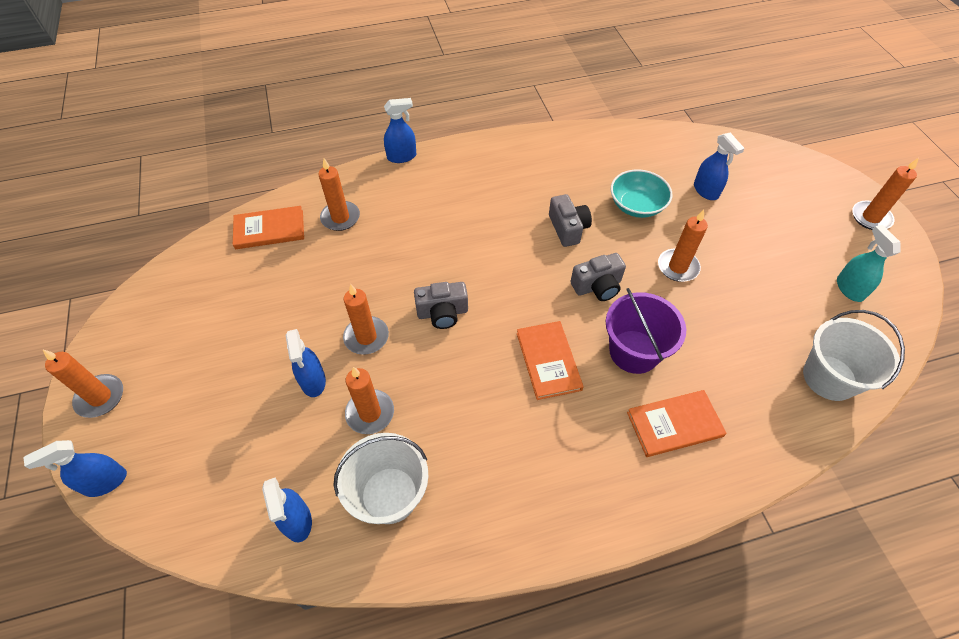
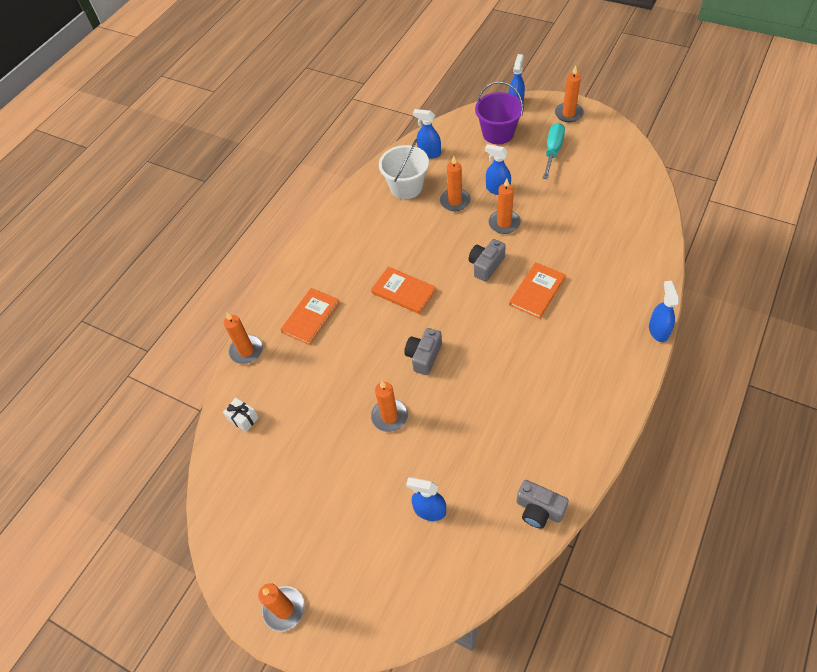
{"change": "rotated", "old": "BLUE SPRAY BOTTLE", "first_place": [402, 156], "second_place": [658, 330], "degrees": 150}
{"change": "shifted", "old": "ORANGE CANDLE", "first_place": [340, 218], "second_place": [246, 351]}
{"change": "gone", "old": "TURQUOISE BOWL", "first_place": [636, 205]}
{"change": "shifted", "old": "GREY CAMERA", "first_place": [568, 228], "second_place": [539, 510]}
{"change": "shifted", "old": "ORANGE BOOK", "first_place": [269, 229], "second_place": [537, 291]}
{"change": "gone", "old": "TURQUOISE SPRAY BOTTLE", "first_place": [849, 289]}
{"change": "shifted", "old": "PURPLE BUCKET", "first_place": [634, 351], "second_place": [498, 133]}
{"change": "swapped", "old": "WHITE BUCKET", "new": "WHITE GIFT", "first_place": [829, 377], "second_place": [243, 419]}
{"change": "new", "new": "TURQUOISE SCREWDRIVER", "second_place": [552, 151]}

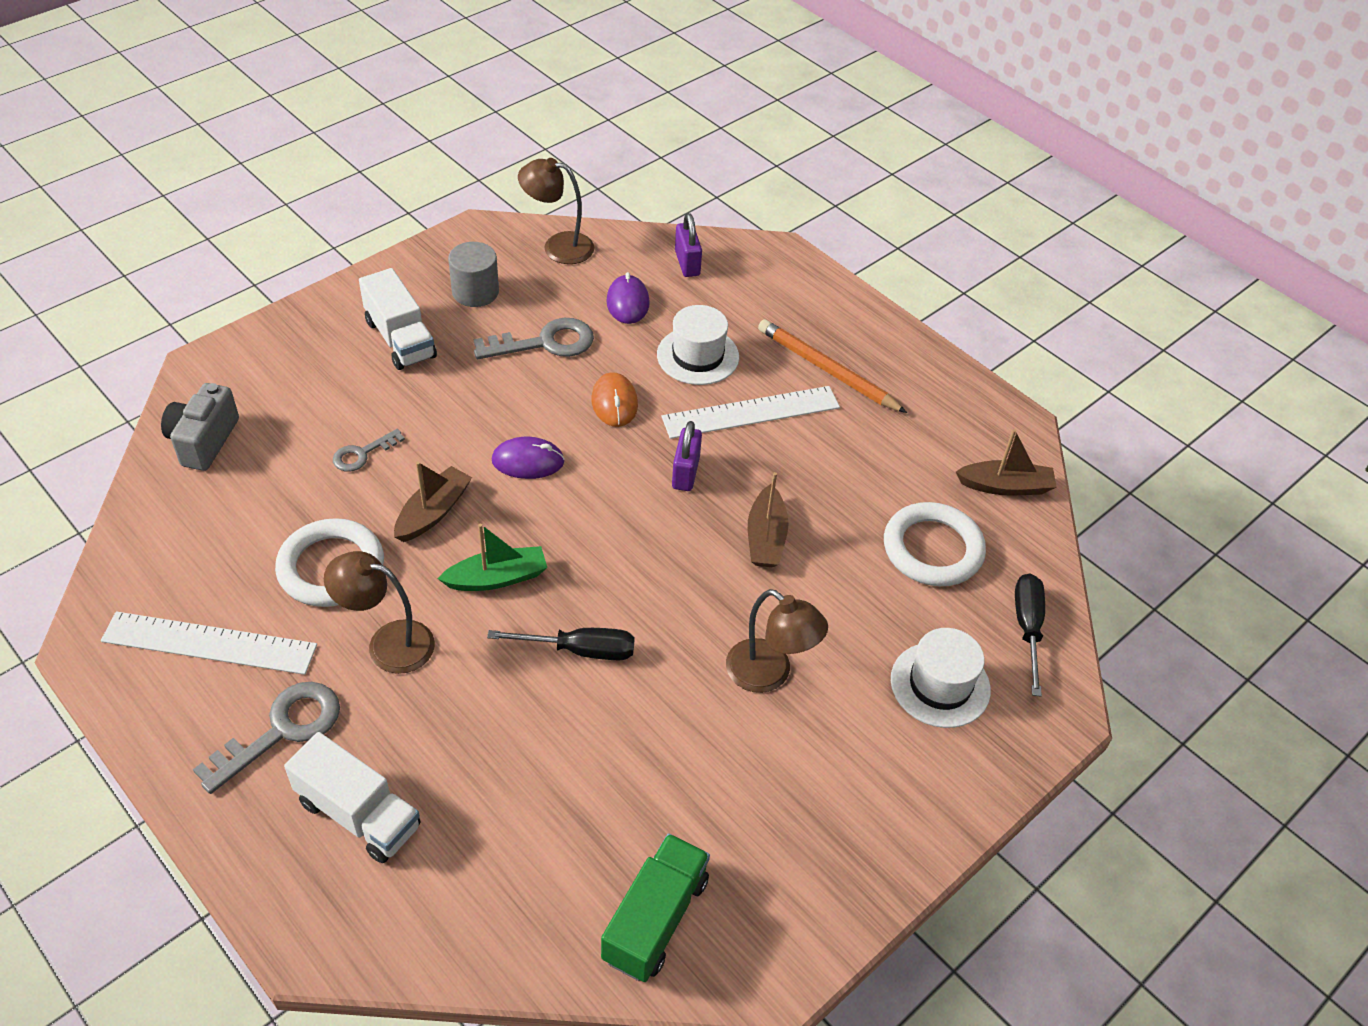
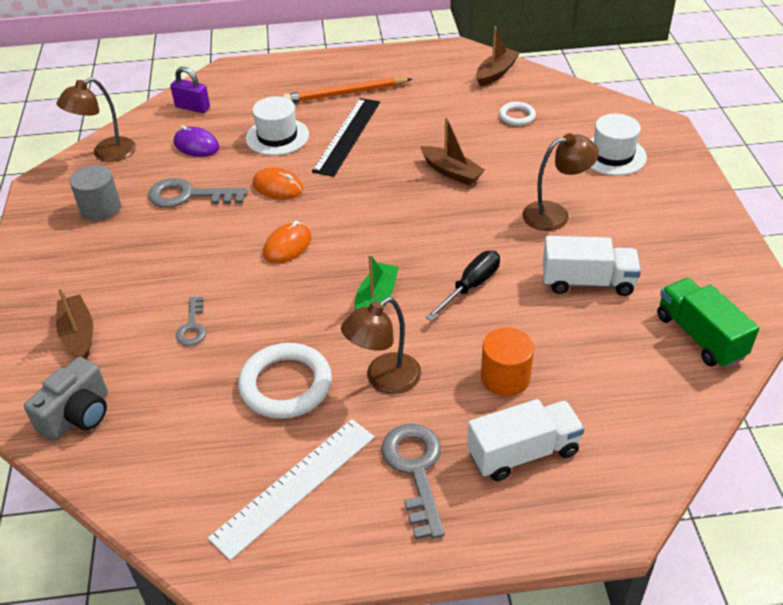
{"change": "shifted", "old": "WHITE TRUCK", "first_place": [400, 339], "second_place": [587, 282]}
{"change": "rotated", "old": "GREY KEY", "first_place": [545, 343], "second_place": [189, 195], "degrees": -105}
{"change": "rotated", "old": "GREY CAMERA", "first_place": [203, 441], "second_place": [78, 415], "degrees": -105}
{"change": "repainted", "old": "WHITE RULER", "new": "BLACK RULER", "first_place": [751, 412], "second_place": [347, 136]}
{"change": "gone", "old": "PURPLE PADLOCK", "first_place": [685, 472]}
{"change": "repainted", "old": "PURPLE MOUSE", "new": "ORANGE MOUSE", "first_place": [528, 461], "second_place": [287, 246]}
{"change": "shifted", "old": "BROWN BOAT", "first_place": [433, 512], "second_place": [78, 334]}
{"change": "scaled", "old": "WHITE RING", "first_place": [932, 549], "second_place": [517, 116], "factor": 0.53}
{"change": "gone", "old": "BLACK SCREWDRIVER", "first_place": [1027, 628]}
{"change": "new", "new": "ORANGE CYLINDER", "second_place": [505, 377]}

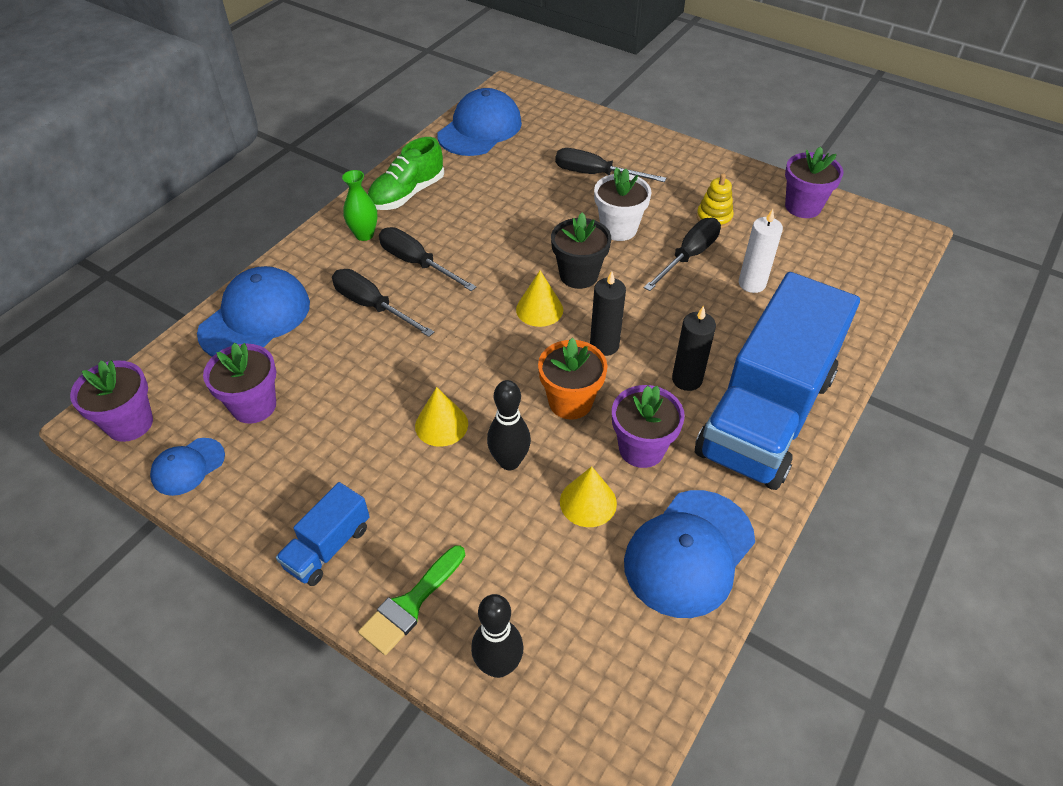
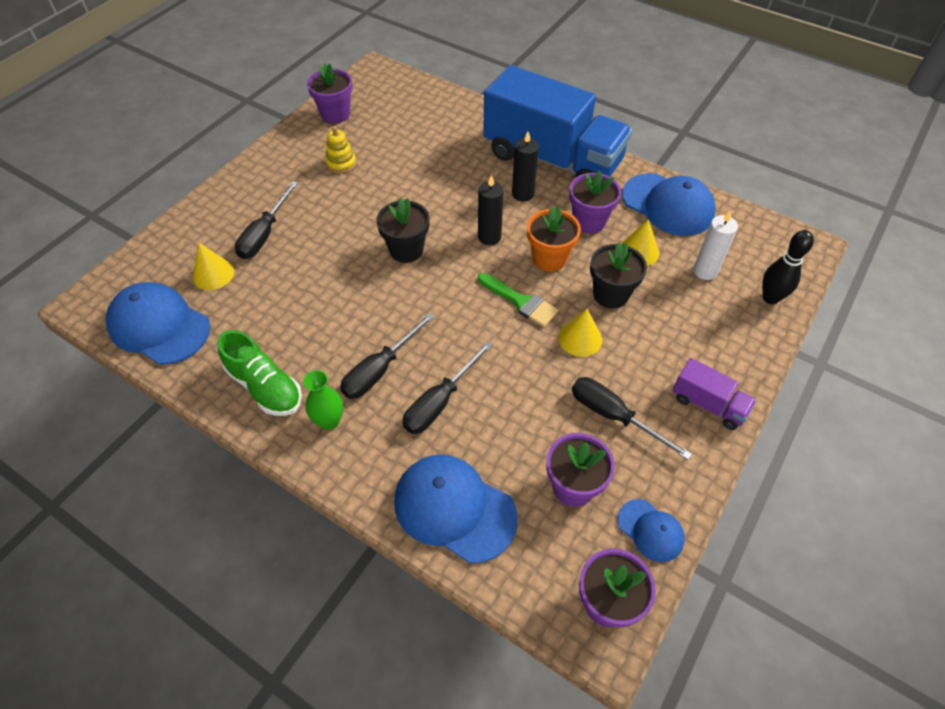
{"change": "gone", "old": "WHITE FLOWER POT", "first_place": [618, 229]}
{"change": "shifted", "old": "WHITE CANDLE", "first_place": [752, 283], "second_place": [705, 271]}
{"change": "shifted", "old": "BLACK SCREWDRIVER", "first_place": [689, 256], "second_place": [613, 416]}
{"change": "shifted", "old": "YELLOW CONE", "first_place": [539, 309], "second_place": [213, 274]}
{"change": "swapped", "old": "BLACK BOWLING PIN", "new": "BLACK FLOWER POT", "first_place": [509, 461], "second_place": [610, 294]}
{"change": "repainted", "old": "BLUE TRUCK", "new": "PURPLE TRUCK", "first_place": [328, 547], "second_place": [708, 404]}
{"change": "shifted", "old": "GREEN BRUSH", "first_place": [410, 604], "second_place": [520, 302]}

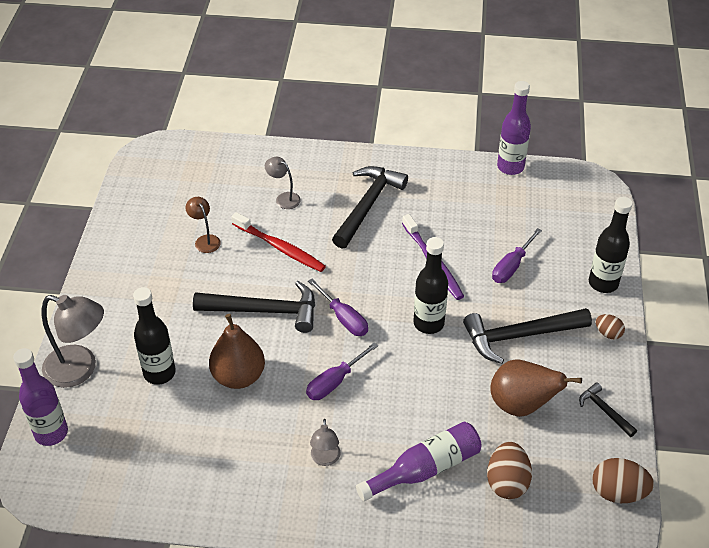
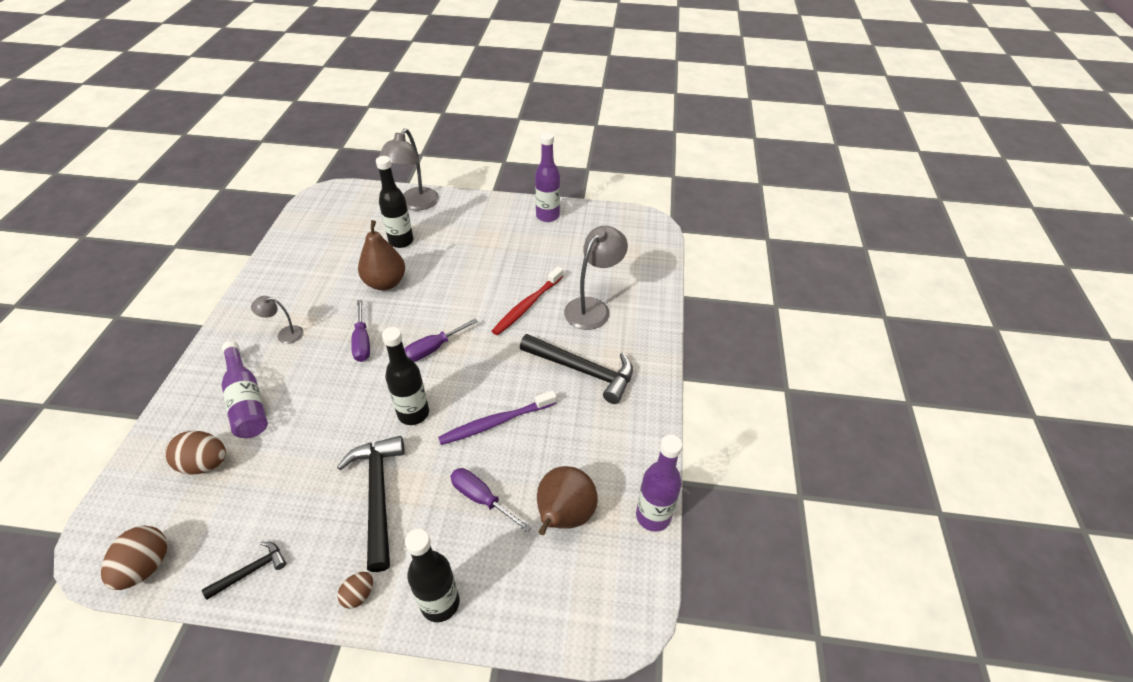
{"change": "scaled", "old": "GREY LAMP", "first_place": [284, 198], "second_place": [592, 307], "factor": 1.9}
{"change": "gone", "old": "BROWN LAMP", "first_place": [205, 240]}
{"change": "gone", "old": "BLACK HAMMER", "first_place": [264, 310]}
{"change": "rotated", "old": "PURPLE SCREWDRIVER", "first_place": [335, 381], "second_place": [362, 341], "degrees": -150}
{"change": "shifted", "old": "PURPLE BOTTLE", "first_place": [51, 433], "second_place": [547, 216]}
{"change": "shifted", "old": "BROWN PEAR", "first_place": [521, 405], "second_place": [564, 516]}

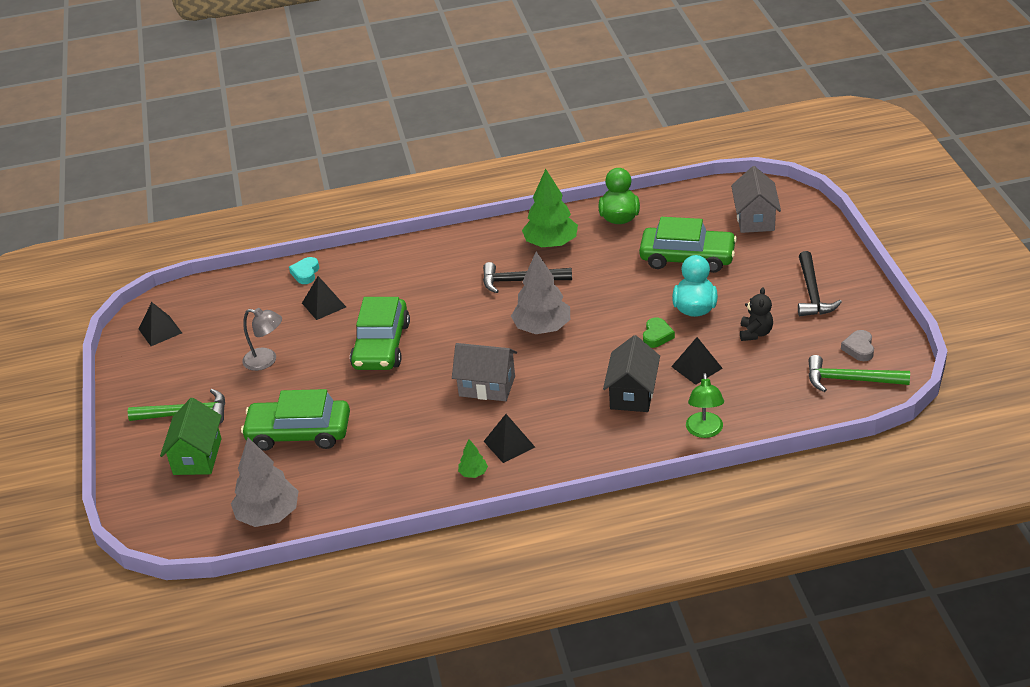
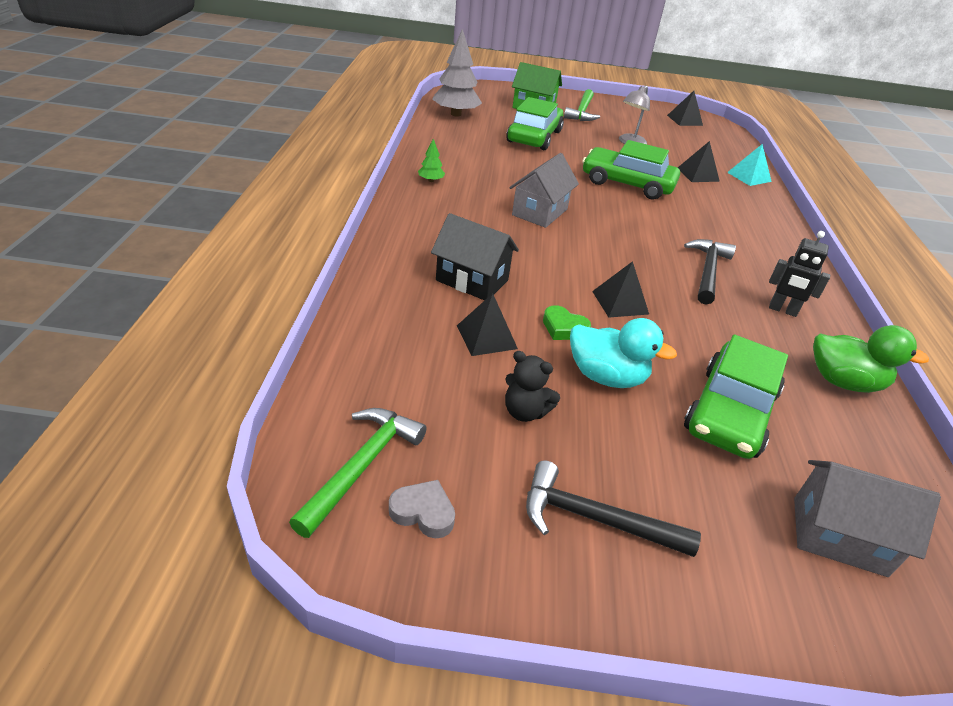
{"change": "swapped", "old": "GREEN TREE", "new": "BLACK ROBOT", "first_place": [551, 243], "second_place": [782, 310]}
{"change": "gone", "old": "GREY TREE", "first_place": [542, 328]}
{"change": "swapped", "old": "TURQUOISE HEART", "new": "TURQUOISE PYRAMID", "first_place": [305, 273], "second_place": [749, 177]}
{"change": "gone", "old": "GREEN LAMP", "first_place": [704, 431]}
{"change": "shifted", "old": "BLACK PYRAMID", "first_place": [509, 444], "second_place": [620, 302]}

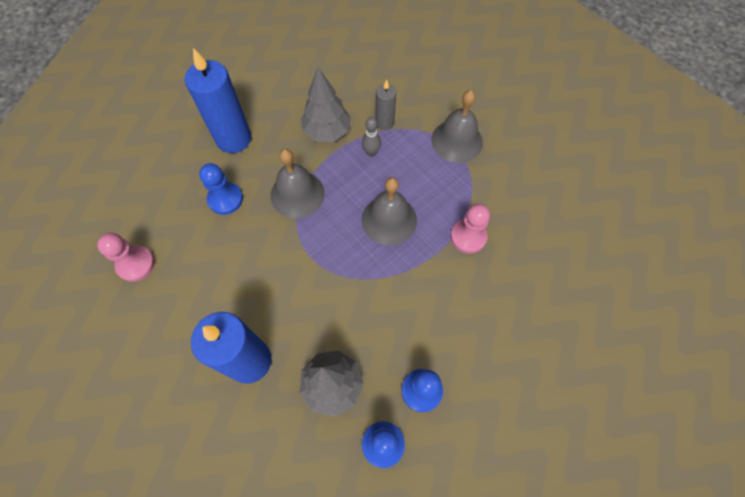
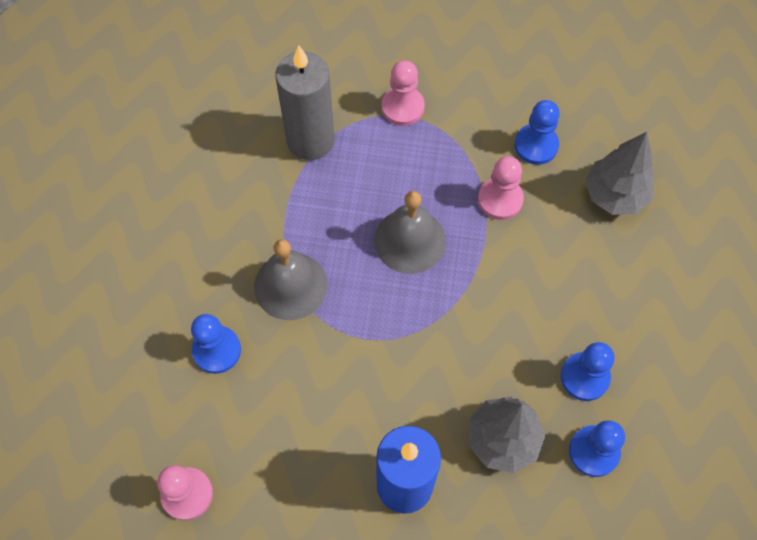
{"change": "gone", "old": "BLUE CANDLE", "first_place": [233, 139]}
{"change": "shifted", "old": "GREY TREE", "first_place": [327, 131], "second_place": [614, 195]}
{"change": "scaled", "old": "GREY CANDLE", "first_place": [384, 123], "second_place": [310, 140], "factor": 1.89}
{"change": "swapped", "old": "GREY BELL", "new": "PINK PAWN", "first_place": [457, 141], "second_place": [402, 107]}
{"change": "gone", "old": "GREY BOWLING PIN", "first_place": [371, 152]}
{"change": "new", "new": "BLUE PAWN", "second_place": [536, 145]}

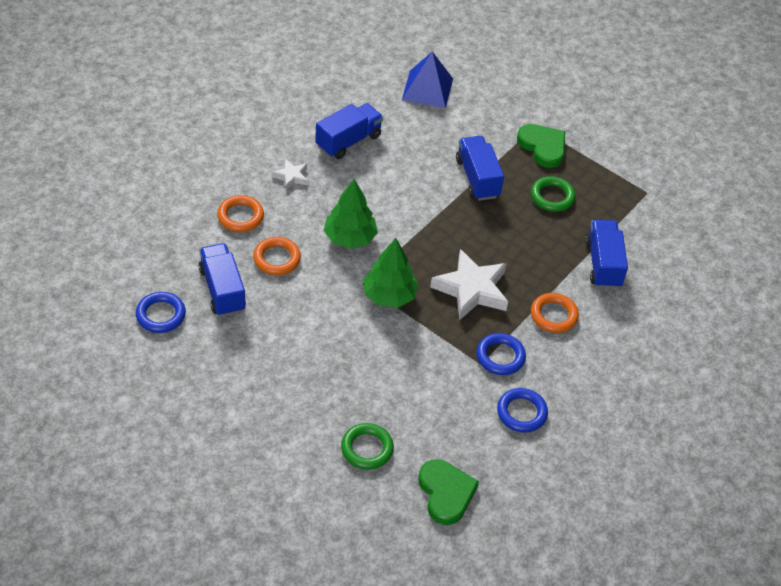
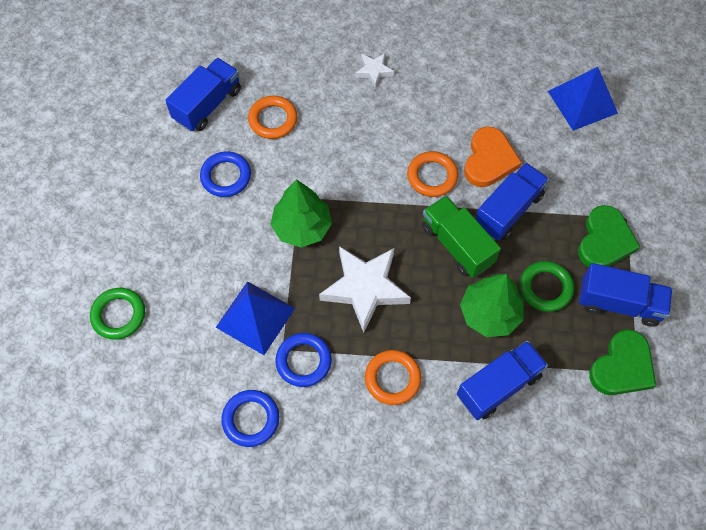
{"change": "shifted", "old": "BLUE TRUCK", "first_place": [348, 141], "second_place": [619, 303]}
{"change": "shifted", "old": "GREEN TREE", "first_place": [350, 238], "second_place": [489, 313]}
{"change": "shifted", "old": "ORANGE RING", "first_place": [240, 216], "second_place": [432, 176]}
{"change": "shifted", "old": "BLUE RING", "first_place": [161, 315], "second_place": [226, 176]}
{"change": "shifted", "old": "GREEN HEART", "first_place": [446, 493], "second_place": [622, 367]}
{"change": "new", "new": "ORANGE HEART", "second_place": [489, 160]}
{"change": "new", "new": "GREEN TRUCK", "second_place": [457, 245]}
{"change": "new", "new": "BLUE PYRAMID", "second_place": [255, 317]}

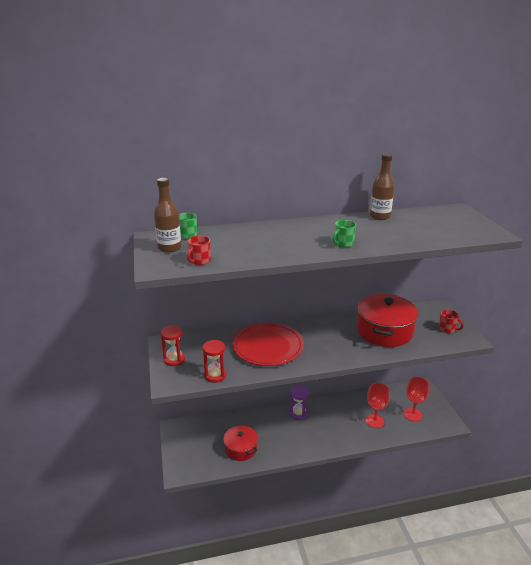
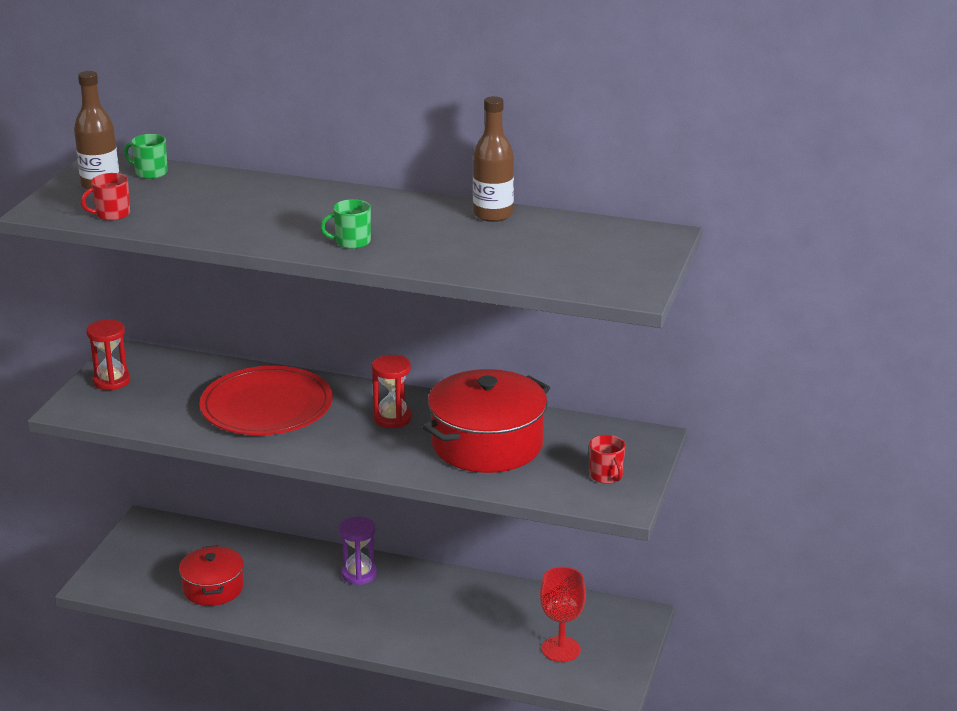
{"change": "shifted", "old": "RED HOURGLASS", "first_place": [215, 375], "second_place": [392, 418]}
{"change": "gone", "old": "RED GOBLET", "first_place": [374, 421]}

